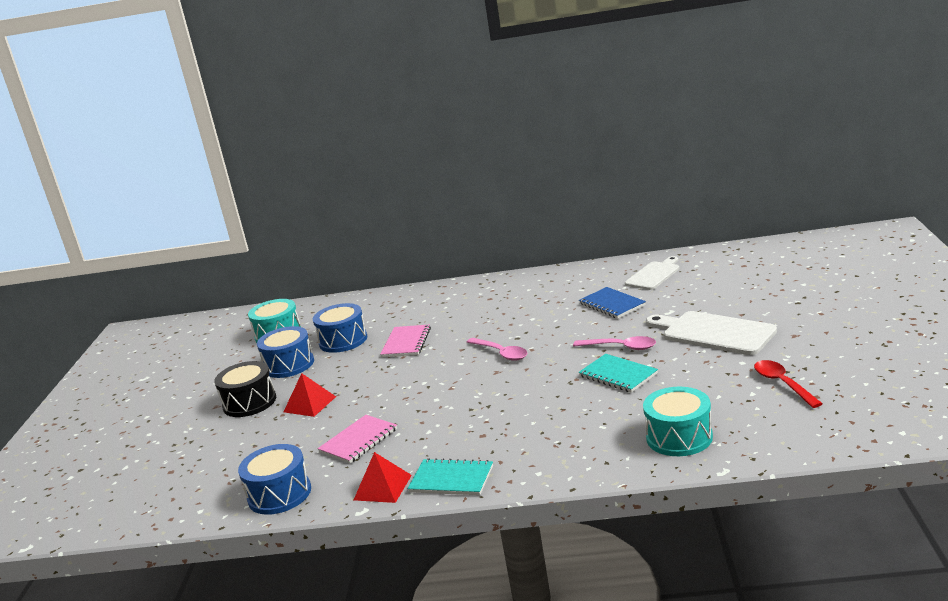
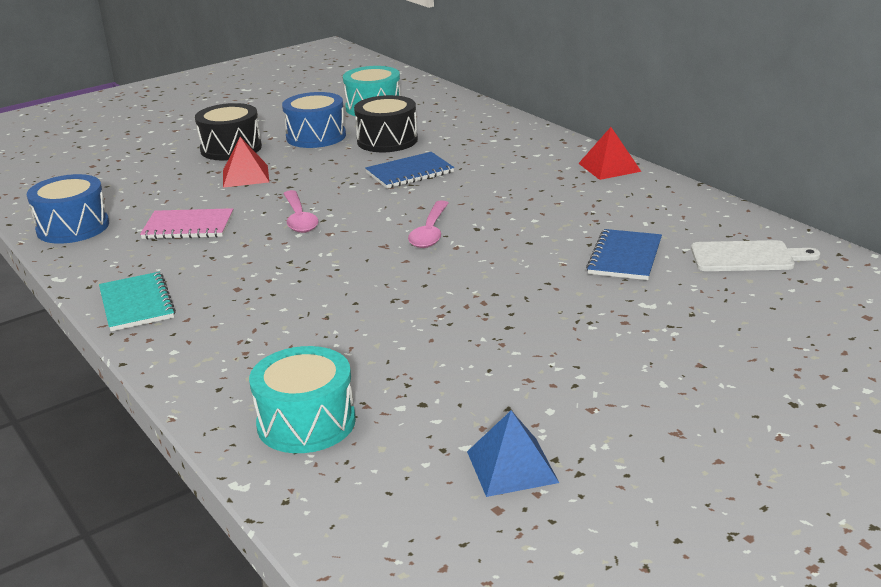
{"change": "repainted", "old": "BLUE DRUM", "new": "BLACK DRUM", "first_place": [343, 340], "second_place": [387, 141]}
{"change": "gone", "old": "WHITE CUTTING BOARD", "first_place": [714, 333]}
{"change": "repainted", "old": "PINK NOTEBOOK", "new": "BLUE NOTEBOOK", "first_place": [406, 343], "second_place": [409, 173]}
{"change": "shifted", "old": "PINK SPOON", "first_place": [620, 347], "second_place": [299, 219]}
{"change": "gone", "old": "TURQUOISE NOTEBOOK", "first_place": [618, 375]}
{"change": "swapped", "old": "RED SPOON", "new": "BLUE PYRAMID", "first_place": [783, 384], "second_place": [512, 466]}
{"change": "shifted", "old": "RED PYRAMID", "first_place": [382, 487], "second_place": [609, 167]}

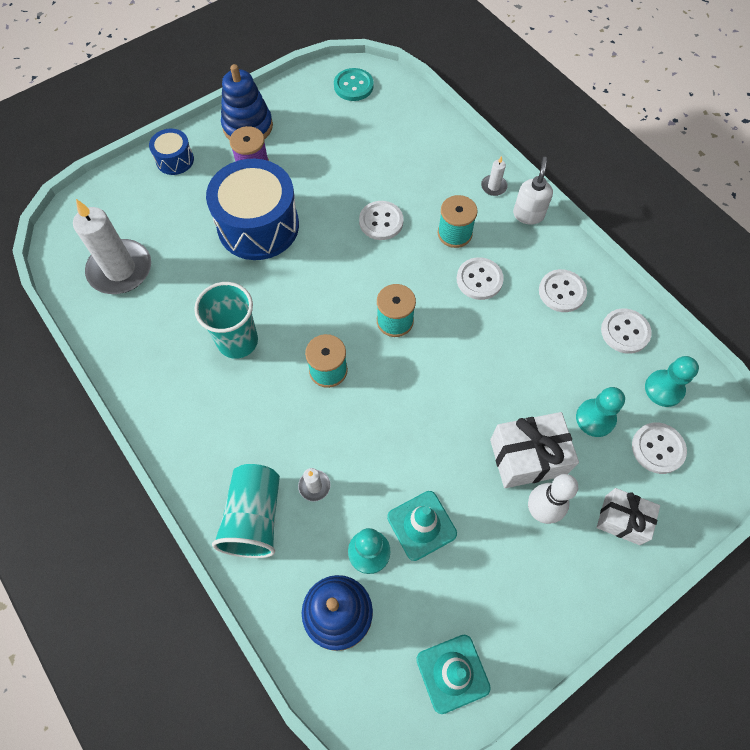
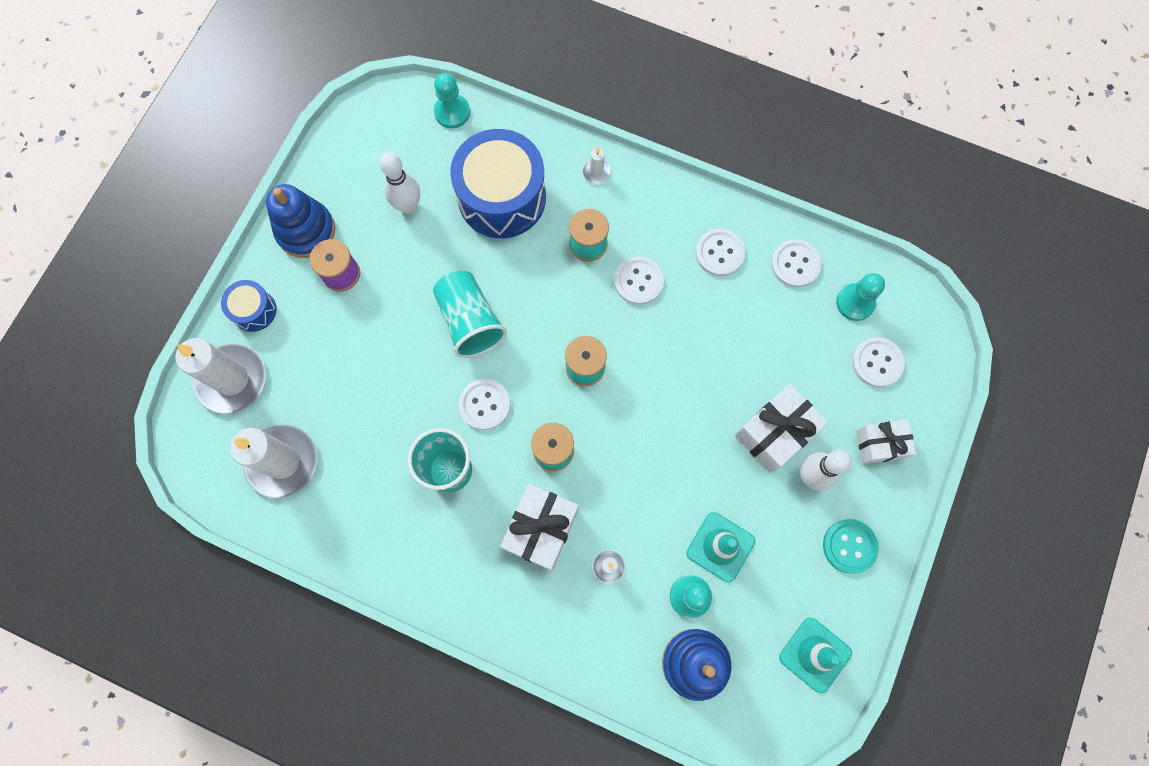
{"change": "shifted", "old": "TURQUOISE BUTTON", "first_place": [353, 86], "second_place": [849, 546]}
{"change": "gone", "old": "WHITE SOAP DISPENSER", "first_place": [528, 214]}
{"change": "shifted", "old": "BLUE DRUM", "first_place": [258, 226], "second_place": [502, 197]}
{"change": "shifted", "old": "WHITE BUTTON", "first_place": [381, 221], "second_place": [484, 405]}
{"change": "shifted", "old": "TURQUOISE PAWN", "first_place": [595, 418], "second_place": [452, 112]}
{"change": "shifted", "old": "TURQUOISE CUP", "first_place": [254, 517], "second_place": [470, 321]}
{"change": "new", "new": "WHITE BOWLING PIN", "second_place": [408, 206]}
{"change": "new", "new": "WHITE CANDLE", "second_place": [232, 380]}
{"change": "new", "new": "WHITE GIFT", "second_place": [541, 529]}

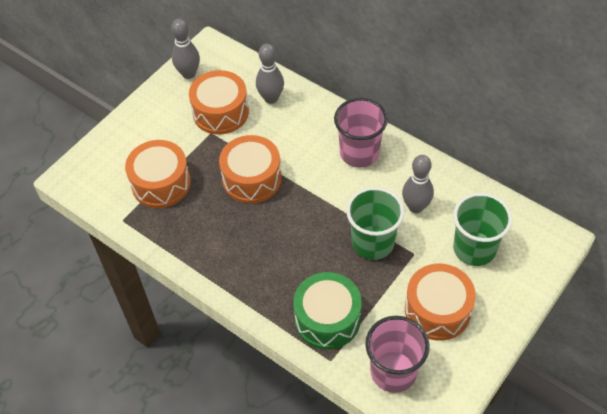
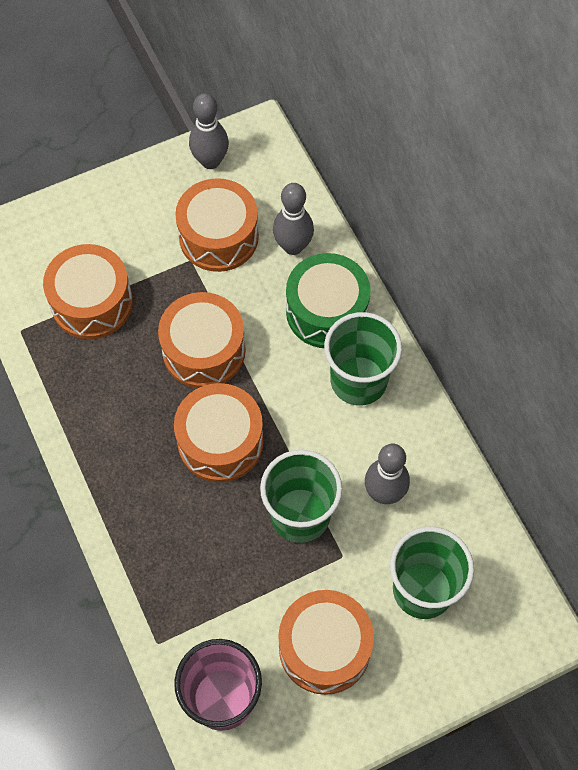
{"change": "repainted", "old": "PINK CUP", "new": "GREEN CUP", "first_place": [359, 153], "second_place": [358, 380]}
{"change": "shifted", "old": "GREEN DRUM", "first_place": [327, 319], "second_place": [326, 311]}
{"change": "new", "new": "ORANGE DRUM", "second_place": [220, 441]}

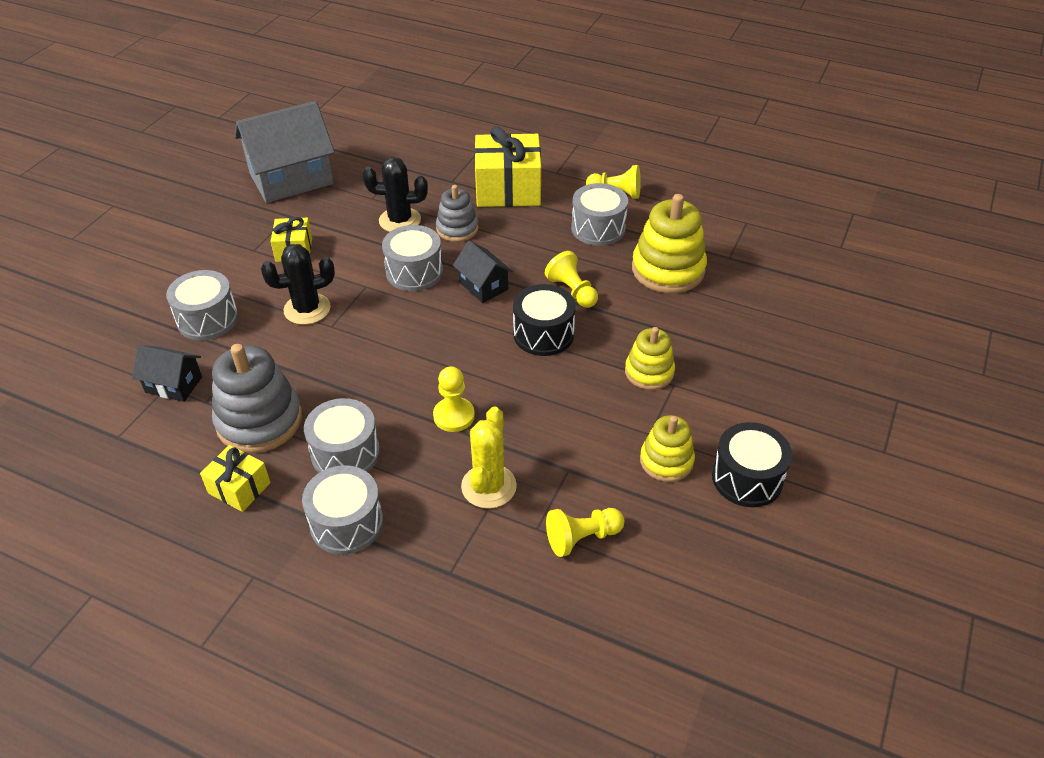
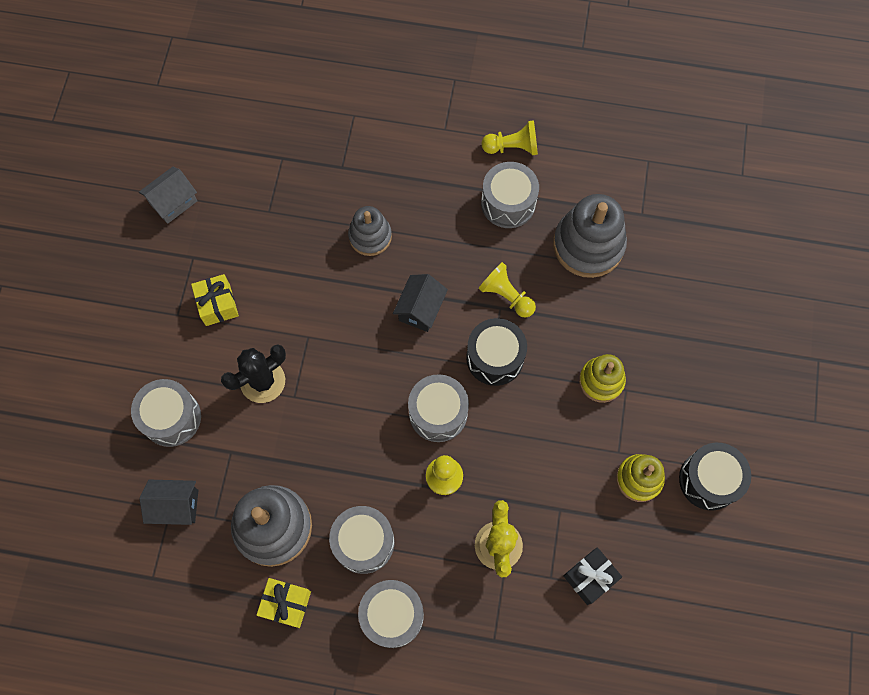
{"change": "scaled", "old": "GREY HOUSE", "first_place": [291, 179], "second_place": [173, 202], "factor": 0.51}
{"change": "gone", "old": "YELLOW GIFT", "first_place": [508, 189]}
{"change": "gone", "old": "BLACK CACTUS", "first_place": [400, 220]}
{"change": "repainted", "old": "YELLOW STACKING TOY", "new": "GREY STACKING TOY", "first_place": [668, 270], "second_place": [588, 245]}
{"change": "shifted", "old": "GREY DRUM", "first_place": [414, 272], "second_place": [438, 413]}
{"change": "rotated", "old": "BLACK HOUSE", "first_place": [483, 286], "second_place": [420, 309], "degrees": 75}
{"change": "swapped", "old": "YELLOW PAWN", "new": "BLACK GIFT", "first_place": [582, 538], "second_place": [590, 577]}

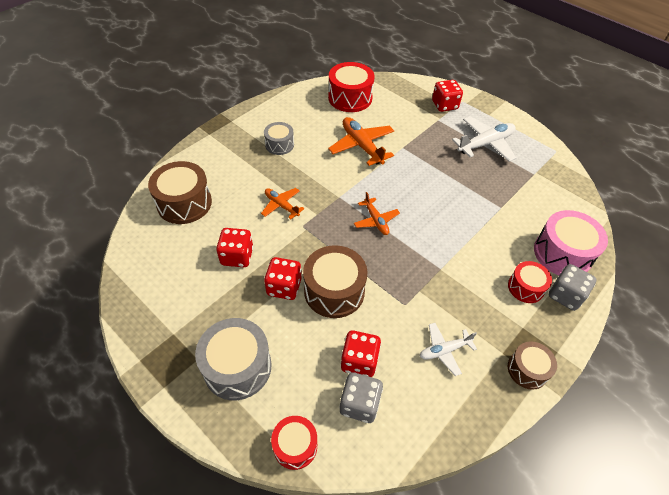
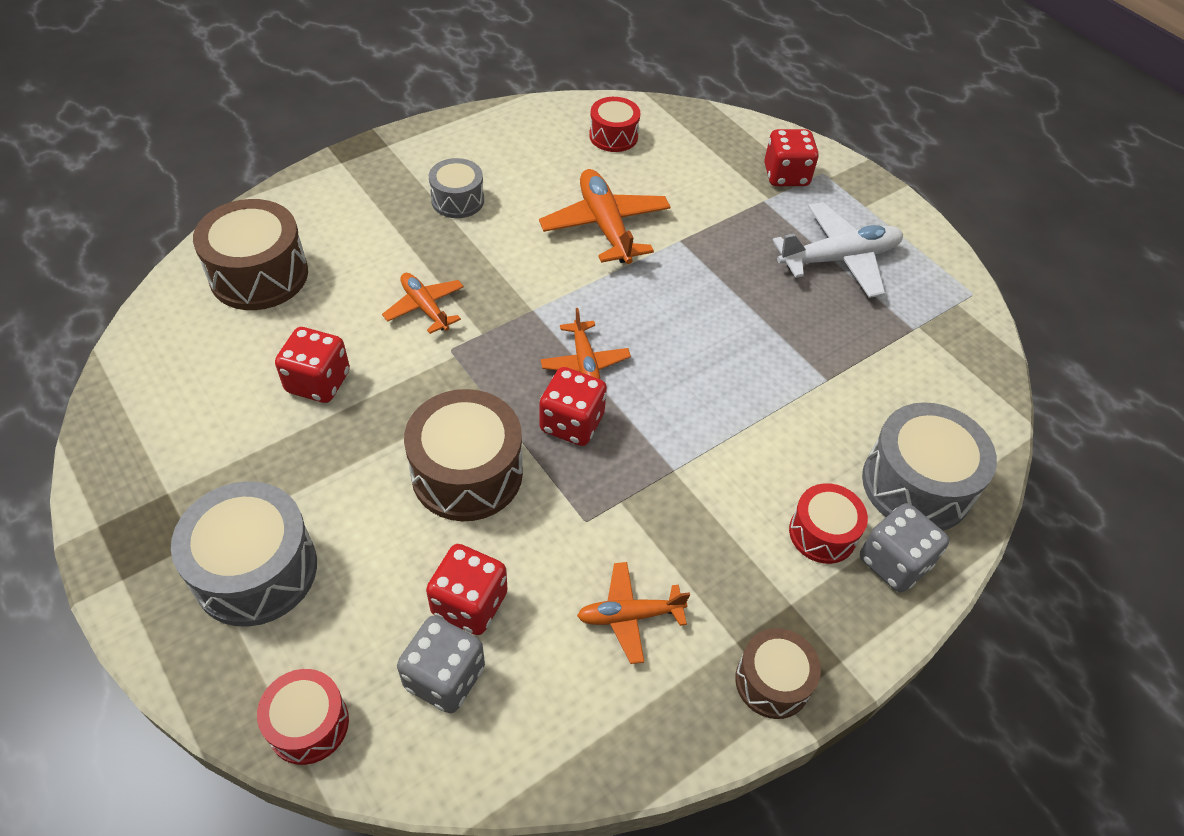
{"change": "scaled", "old": "RED DRUM", "first_place": [350, 98], "second_place": [613, 136], "factor": 0.6}
{"change": "repainted", "old": "PINK DRUM", "new": "GREY DRUM", "first_place": [562, 253], "second_place": [916, 485]}
{"change": "shifted", "old": "RED DICE", "first_place": [284, 287], "second_place": [572, 423]}
{"change": "repainted", "old": "WHITE PLANE", "new": "ORANGE PLANE", "first_place": [444, 350], "second_place": [629, 616]}

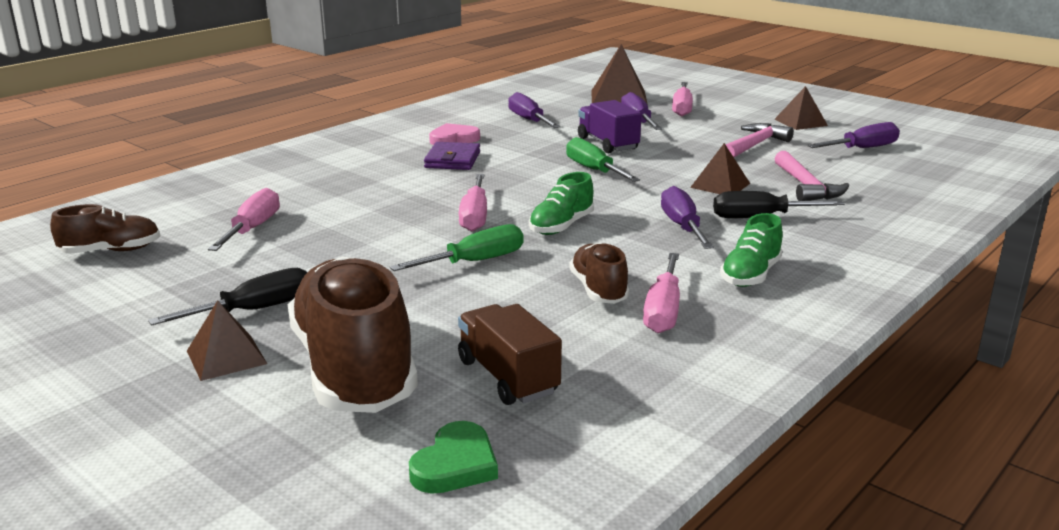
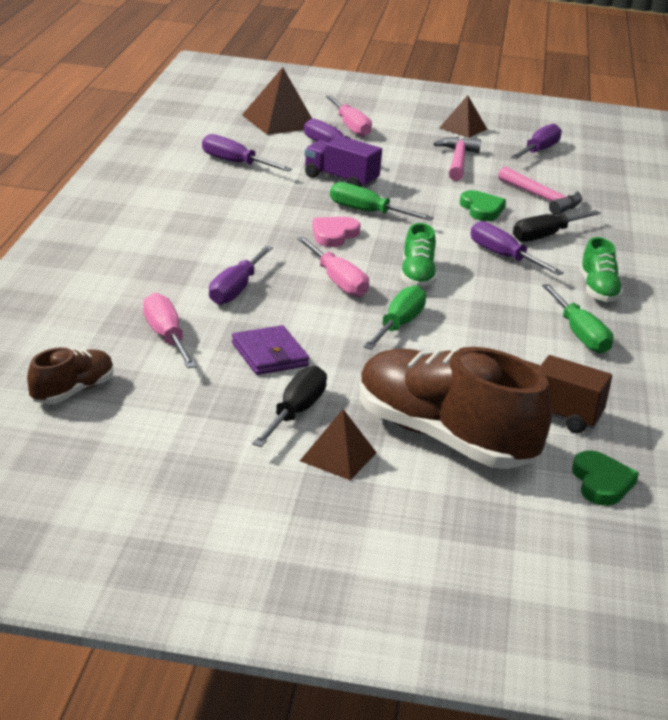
{"change": "shifted", "old": "PINK HEART", "first_place": [453, 139], "second_place": [334, 234]}
{"change": "shifted", "old": "PURPLE WALLET", "first_place": [452, 160], "second_place": [269, 354]}
{"change": "swapped", "old": "BROWN PYRAMID", "new": "GREEN HEART", "first_place": [720, 185], "second_place": [481, 209]}
{"change": "gone", "old": "BROWN SHOE", "first_place": [598, 290]}
{"change": "repainted", "old": "PINK SCREWDRIVER", "new": "GREEN SCREWDRIVER", "first_place": [663, 311], "second_place": [579, 334]}
{"change": "new", "new": "PURPLE SCREWDRIVER", "second_place": [236, 289]}

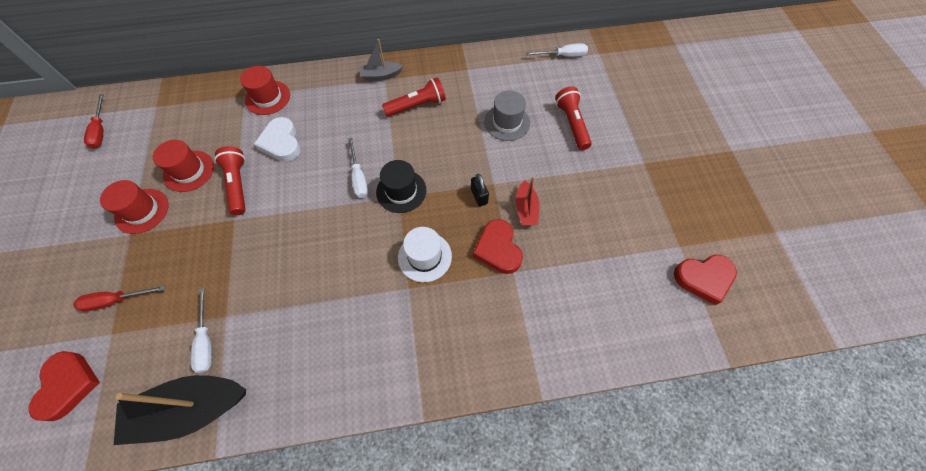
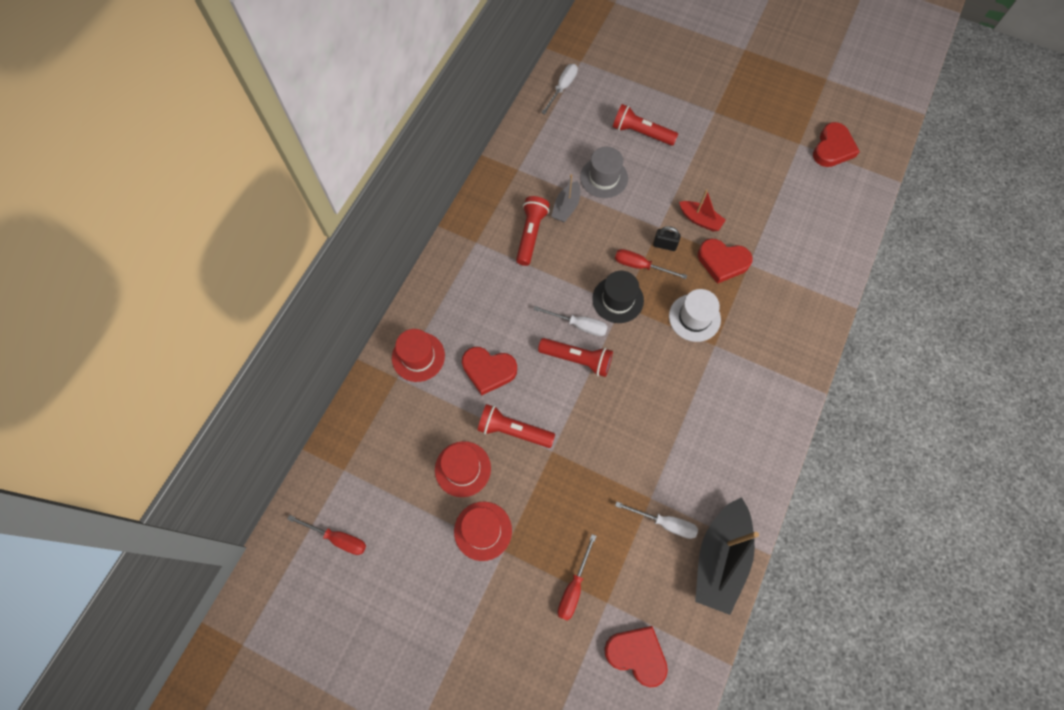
{"change": "shifted", "old": "GREY BOAT", "first_place": [381, 75], "second_place": [566, 207]}
{"change": "repainted", "old": "WHITE HEART", "new": "RED HEART", "first_place": [281, 142], "second_place": [488, 370]}
{"change": "new", "new": "RED SCREWDRIVER", "second_place": [640, 266]}
{"change": "new", "new": "RED FLASHLIGHT", "second_place": [577, 359]}

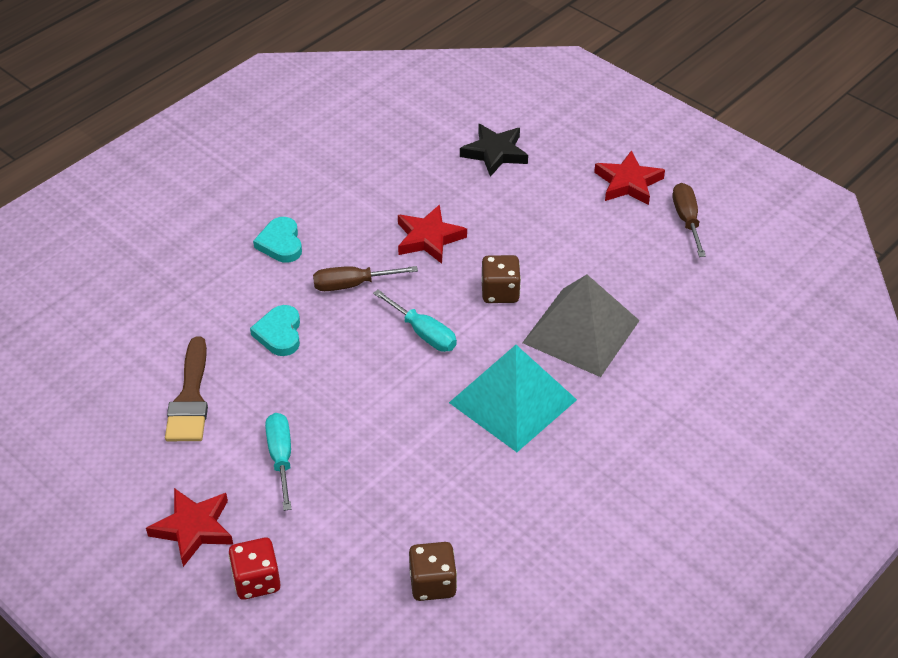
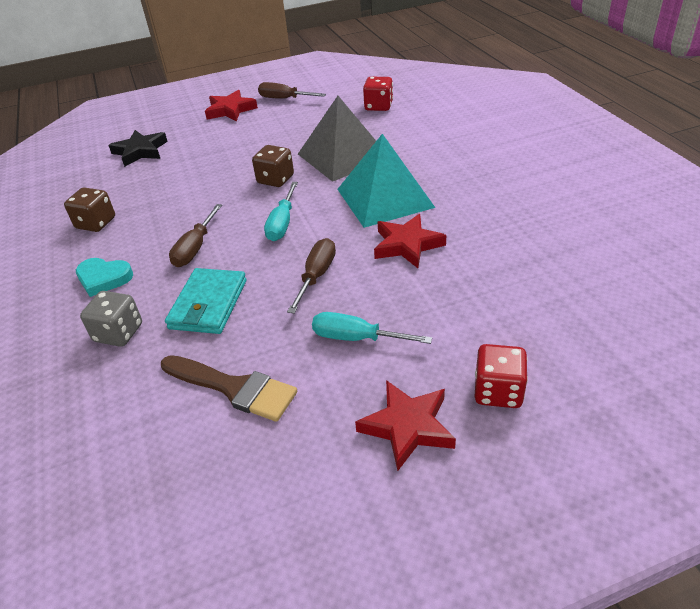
{"change": "shifted", "old": "RED STAR", "first_place": [429, 238], "second_place": [407, 245]}
{"change": "rotated", "old": "TURQUOISE SCREWDRIVER", "first_place": [423, 333], "second_place": [282, 223], "degrees": 120}
{"change": "swapped", "old": "TURQUOISE HEART", "new": "TURQUOISE WALLET", "first_place": [279, 333], "second_place": [208, 304]}
{"change": "shifted", "old": "BROWN DICE", "first_place": [432, 583], "second_place": [96, 223]}
{"change": "new", "new": "RED DICE", "second_place": [378, 106]}
{"change": "new", "new": "BROWN SCREWDRIVER", "second_place": [316, 276]}
{"change": "new", "new": "GREY DICE", "second_place": [119, 333]}

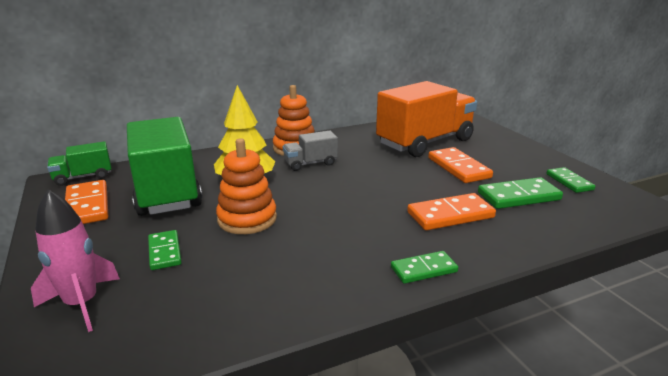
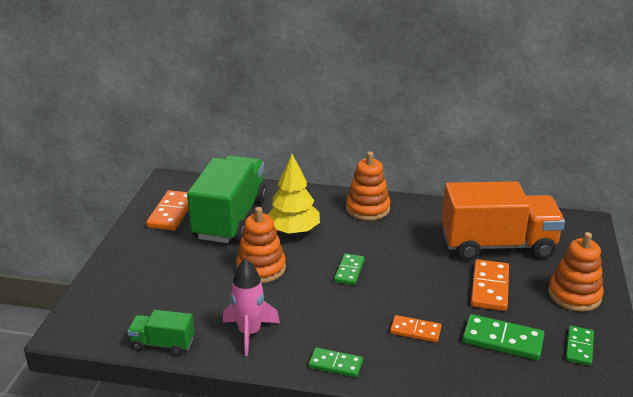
{"change": "gone", "old": "GREY TRUCK", "first_place": [310, 163]}
{"change": "shifted", "old": "GREEN TRUCK", "first_place": [83, 177], "second_place": [163, 344]}
{"change": "shifted", "old": "PINK ROCKET", "first_place": [82, 304], "second_place": [249, 333]}
{"change": "scaled", "old": "ORANGE DOMINO", "first_place": [450, 215], "second_place": [415, 330], "factor": 0.64}
{"change": "shifted", "old": "GREEN DOMINO", "first_place": [165, 252], "second_place": [349, 271]}
{"change": "new", "new": "ORANGE STACKING TOY", "second_place": [574, 295]}

